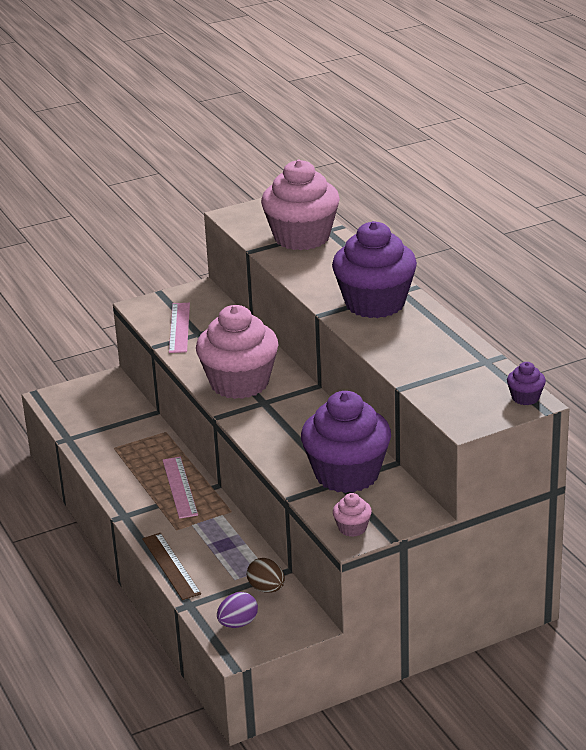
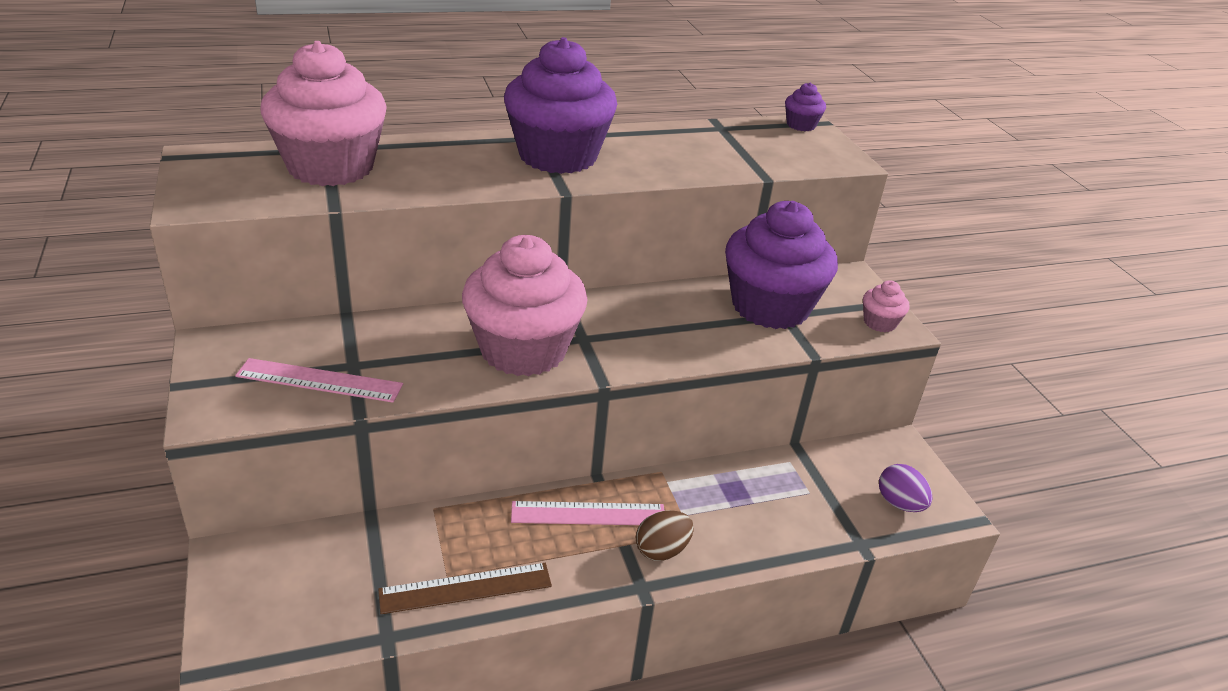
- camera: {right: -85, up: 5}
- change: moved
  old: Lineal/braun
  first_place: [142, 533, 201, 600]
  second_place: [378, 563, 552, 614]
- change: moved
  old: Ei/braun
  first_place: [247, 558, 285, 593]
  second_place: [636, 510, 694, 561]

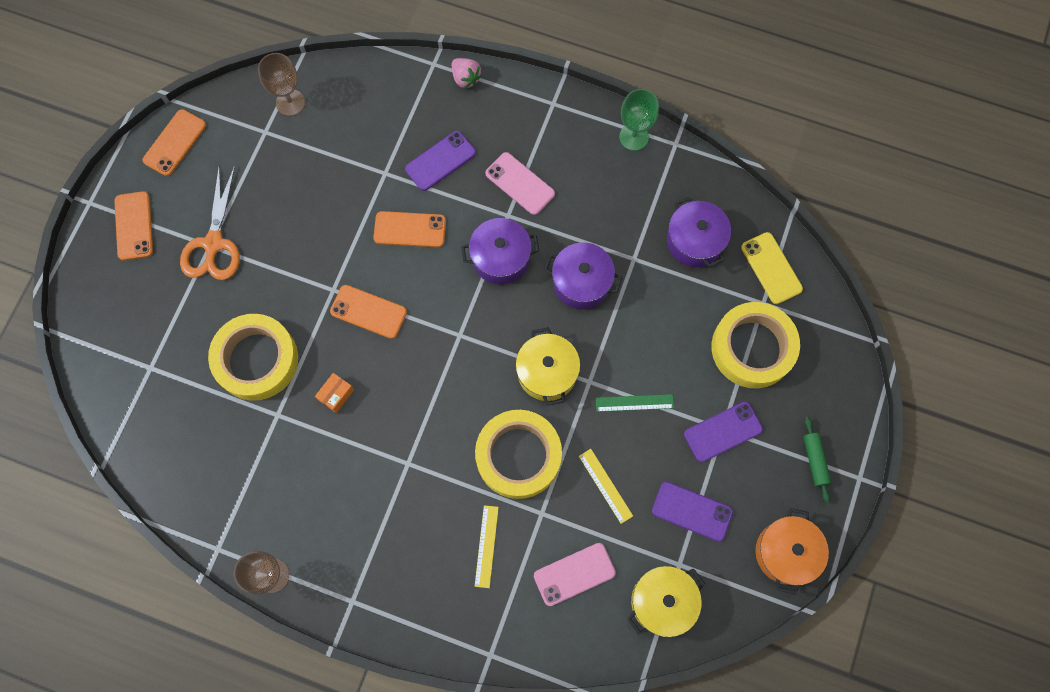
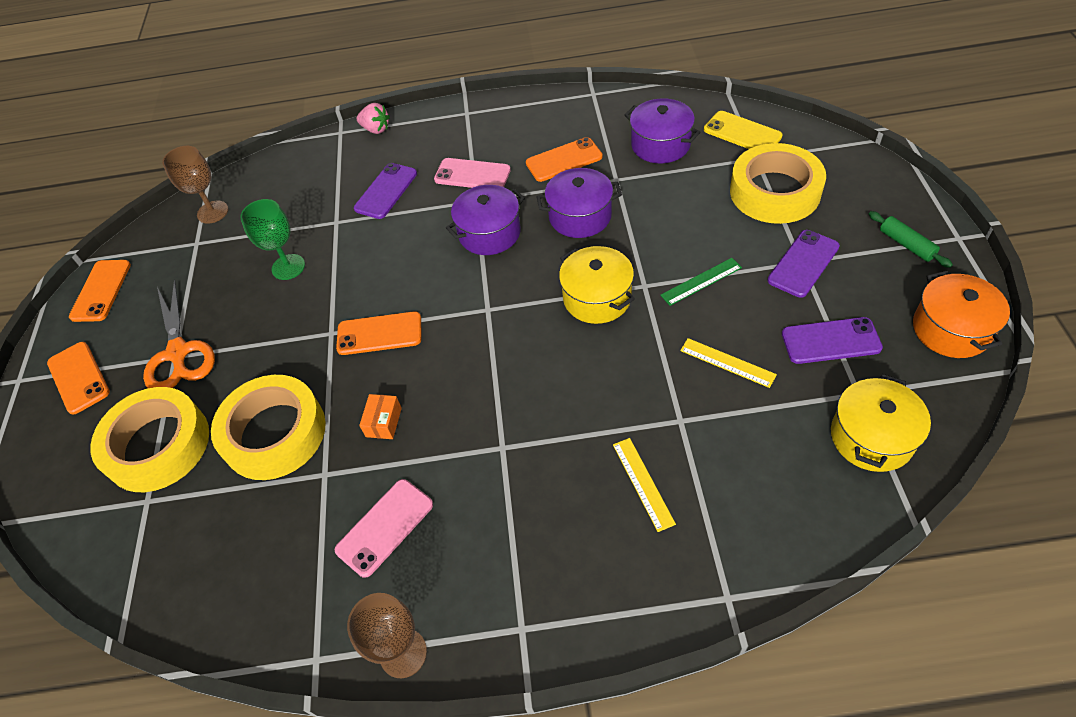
- camera: {right: -20, up: -20}
- change: moved
  old: Handy/orange
  first_place: [373, 211, 446, 247]
  second_place: [526, 137, 603, 182]
- change: moved
  old: Klebeband/gelb
  first_place: [475, 410, 562, 499]
  second_place: [90, 387, 209, 492]
- change: moved
  old: Handy/rosa
  first_place: [534, 543, 616, 606]
  second_place: [335, 479, 433, 578]
- change: moved
  old: Kelch/grün
  first_place: [619, 89, 659, 151]
  second_place: [240, 199, 305, 280]

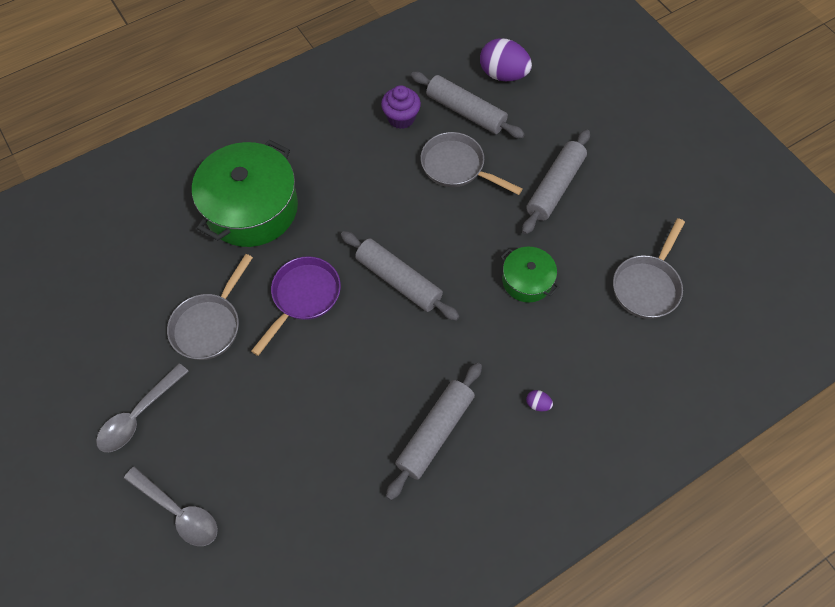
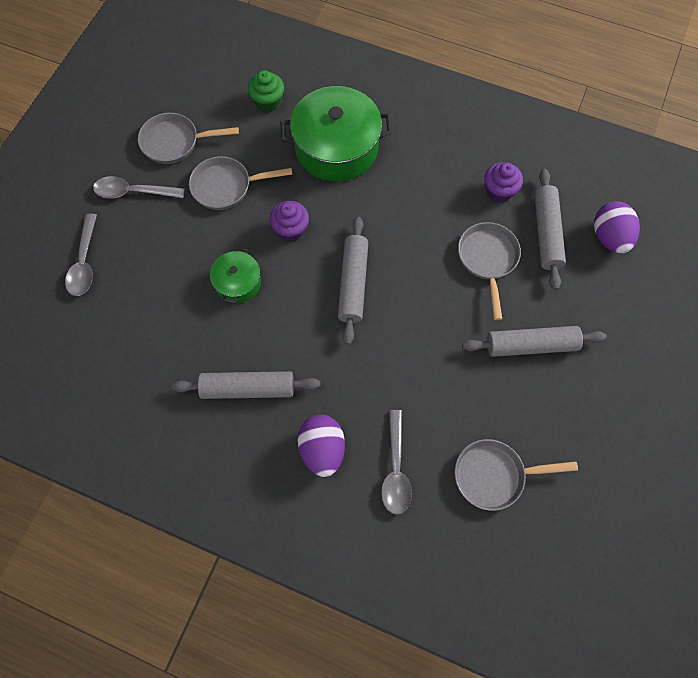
- camera: {right: 55, up: 5}
- change: added
  new: Pfanne/grau
  second_place: [138, 113, 239, 164]
- change: added
  new: Muffin/grün
  second_place: [248, 70, 284, 112]
- change: added
  new: Löffel/grau
  second_place: [381, 410, 412, 515]
- change: moved
  old: Kochtopf/grün
  first_place: [501, 247, 559, 303]
  second_place: [210, 248, 261, 303]
- change: replaced
  old: Pfanne/lila
  new: Muffin/lila
  first_place: [251, 256, 341, 356]
  second_place: [270, 201, 309, 241]
- change: resized
  old: Ei/lila
  first_place: [526, 390, 553, 411]
  second_place: [298, 415, 345, 477]
  factor: 2.43

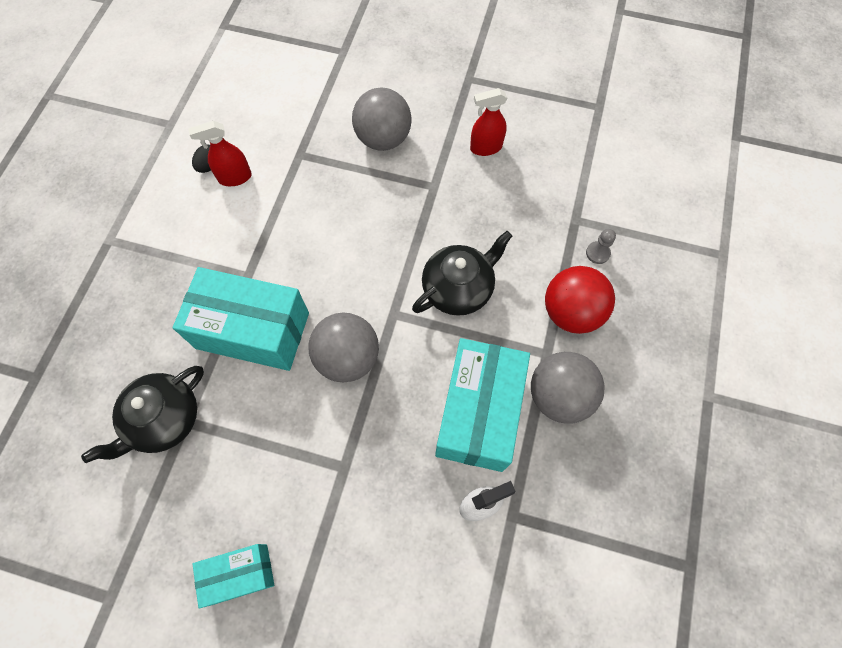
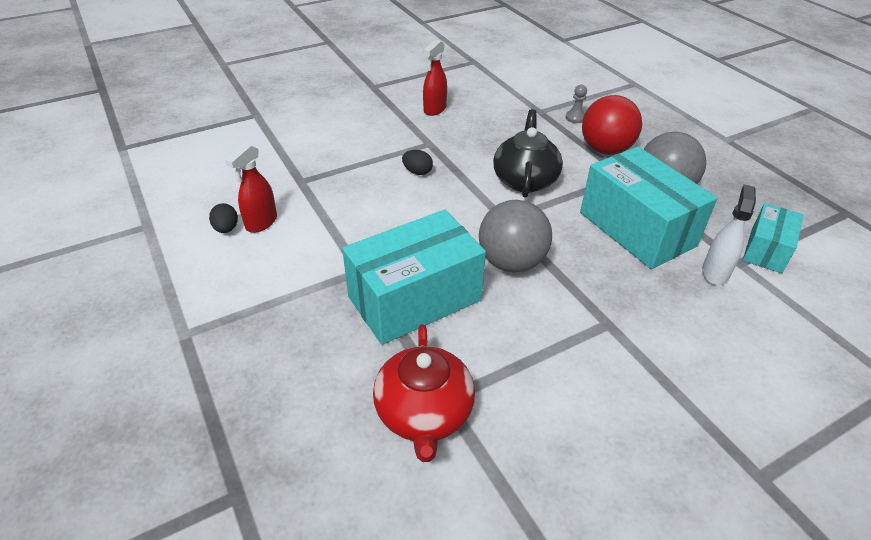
- camera: {right: -45, up: -25}
- change: removed
  old: Ball/grau
  first_place: [352, 88, 412, 151]
- change: added
  new: Ei/schwarz
  second_place: [402, 150, 433, 175]
- change: moved
  old: Schachtel/türkis
  first_place: [192, 544, 274, 608]
  second_place: [743, 203, 803, 273]
- change: recoloured
  old: Teekanne/schwarz
  new: Teekanne/rot
  first_place: [81, 366, 204, 463]
  second_place: [373, 324, 475, 462]

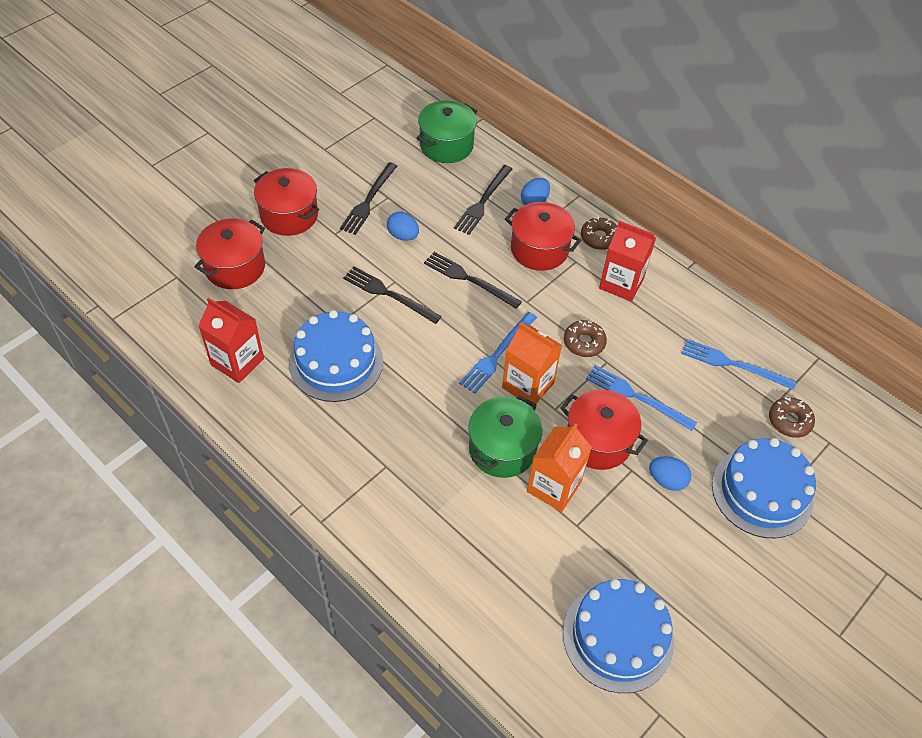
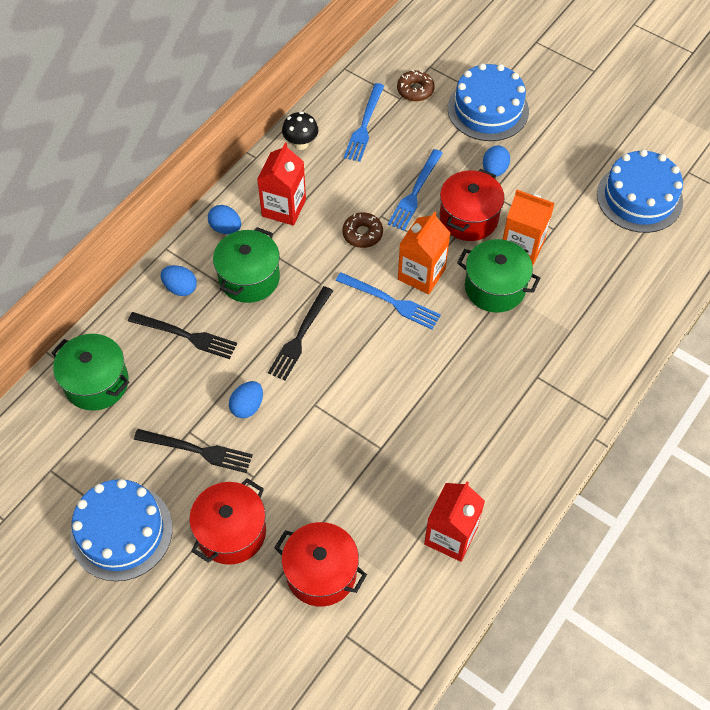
- camera: {right: -95, up: 5}
- change: removed
  old: Gabel/schwarz
  first_place: [343, 266, 442, 324]
- change: added
  new: Pilz/schwarz
  second_place: [282, 111, 318, 150]
- change: moved
  old: Kuchen/blau
  first_place: [289, 310, 383, 402]
  second_place: [70, 479, 173, 581]
- change: replaced
  old: Donut/braun
  new: Ei/blau
  first_place: [581, 217, 617, 250]
  second_place: [208, 205, 241, 234]
- change: recoloured
  old: Kochtopf/rot
  new: Kochtopf/grün
  first_place: [505, 202, 581, 271]
  second_place: [213, 227, 280, 303]

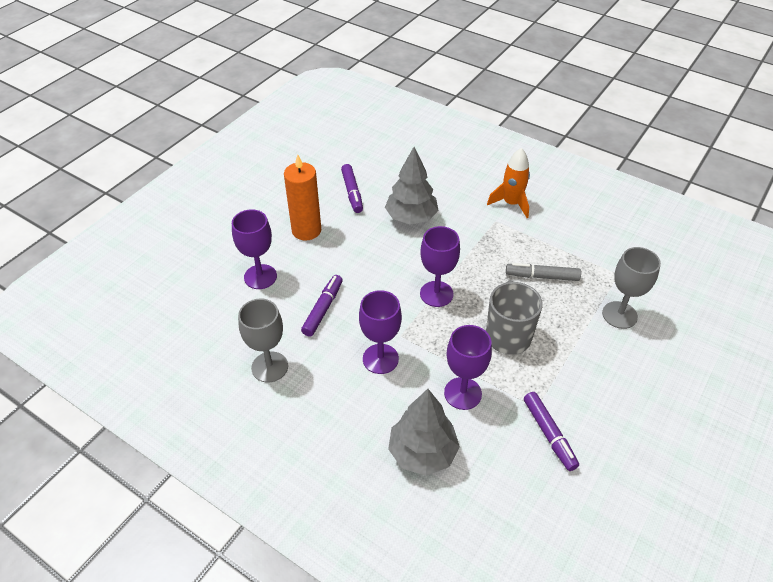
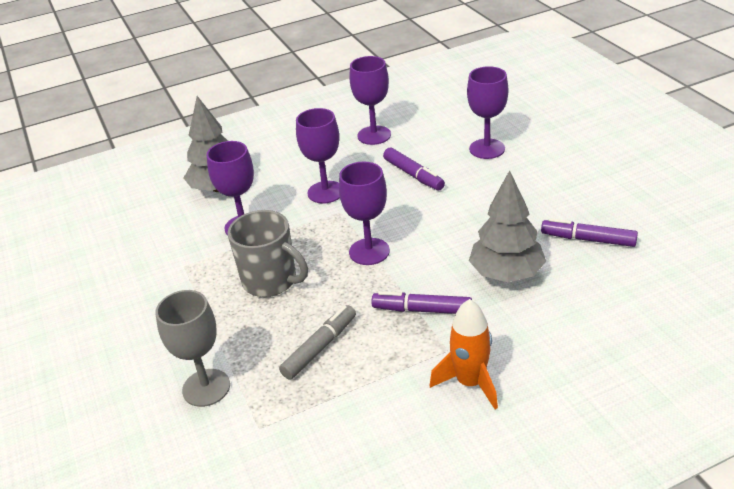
- camera: {right: 125, up: -10}
- change: removed
  old: Kerze/orange
  first_place: [284, 154, 321, 241]
- change: moved
  old: Filzstift/lila
  first_place: [524, 392, 579, 471]
  second_place: [372, 291, 472, 314]
- change: recoloured
  old: Kelch/grau
  new: Kelch/lila
  first_place: [238, 299, 288, 382]
  second_place: [349, 56, 391, 145]

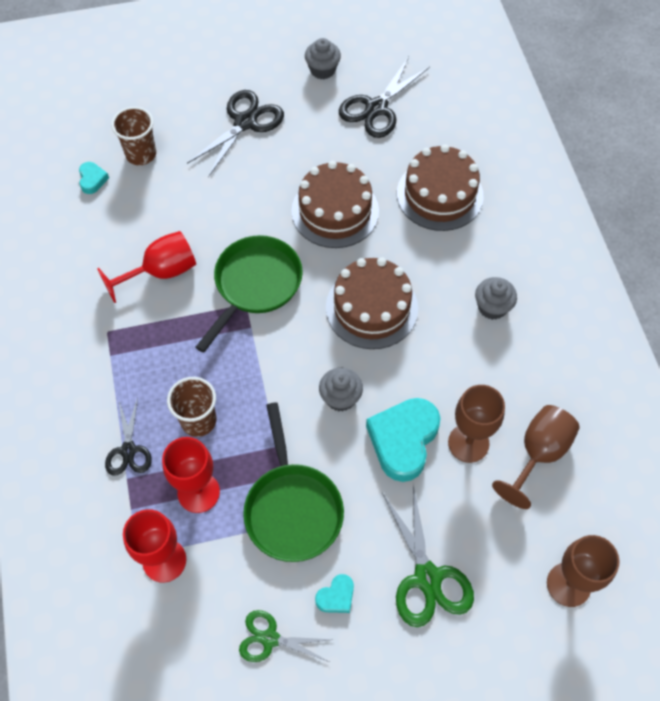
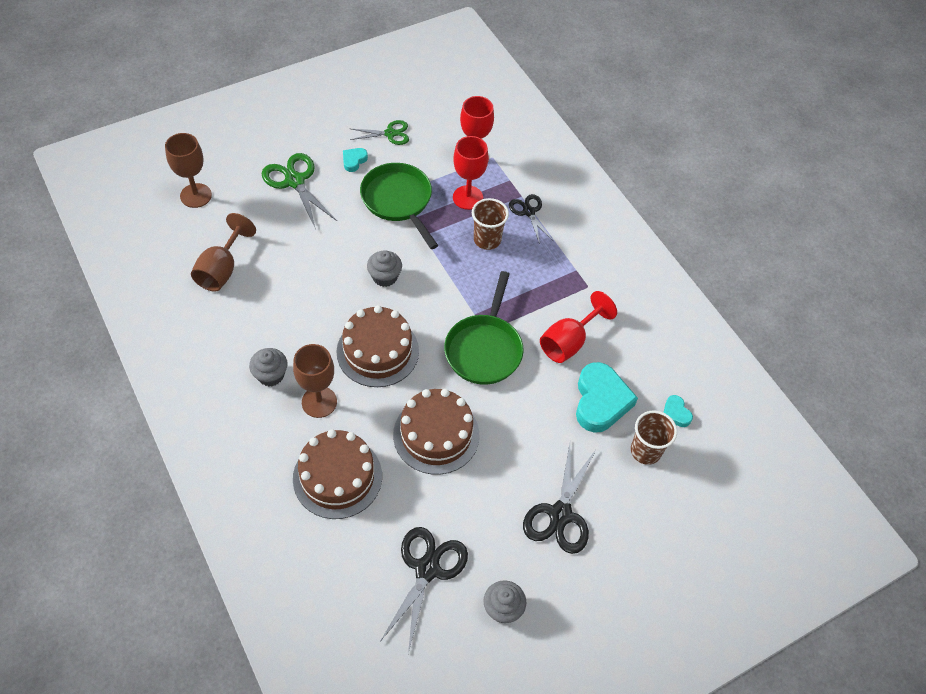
- camera: {right: 160, up: -5}
- change: moved
  old: Herz/türkis
  first_place: [366, 398, 440, 482]
  second_place: [576, 362, 638, 433]
- change: moved
  old: Kelch/braun
  first_place: [448, 385, 505, 463]
  second_place: [293, 344, 337, 418]

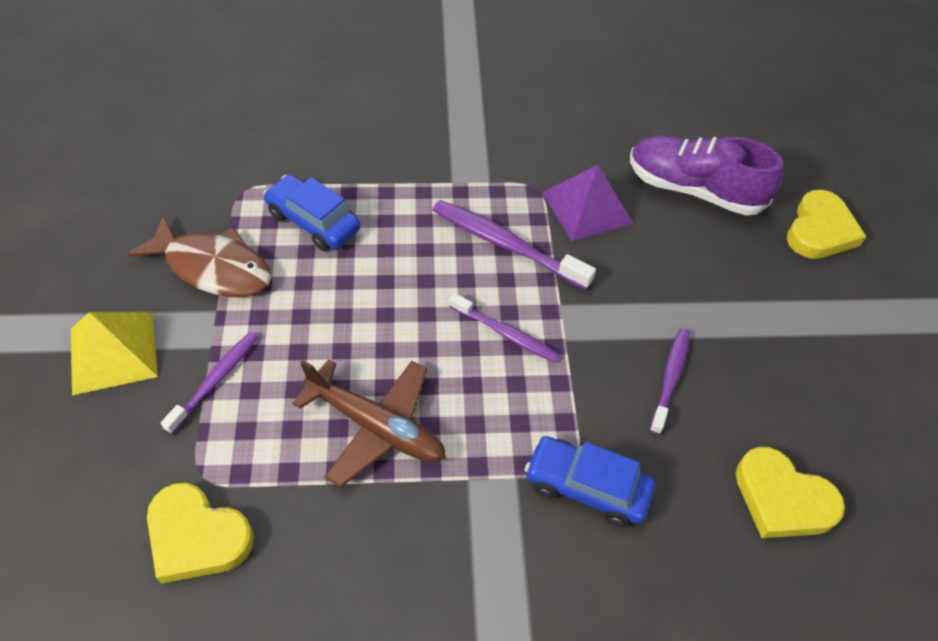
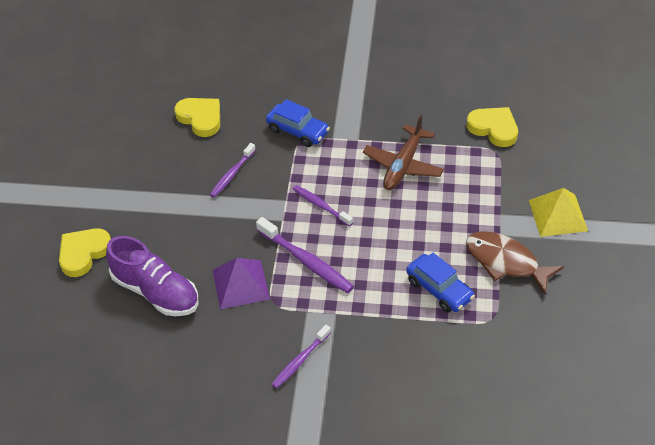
- camera: {right: -165, up: -5}
- change: moved
  old: Zahnbürste/lila
  first_place: [161, 332, 258, 434]
  second_place: [271, 325, 331, 389]
- change: turned
  old: Flugzeug/braun
  first_place: [292, 359, 446, 487]
  second_place: [363, 115, 444, 190]
  degrees: -105

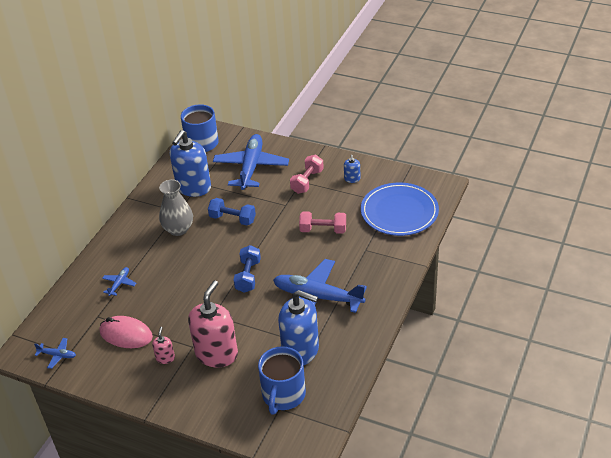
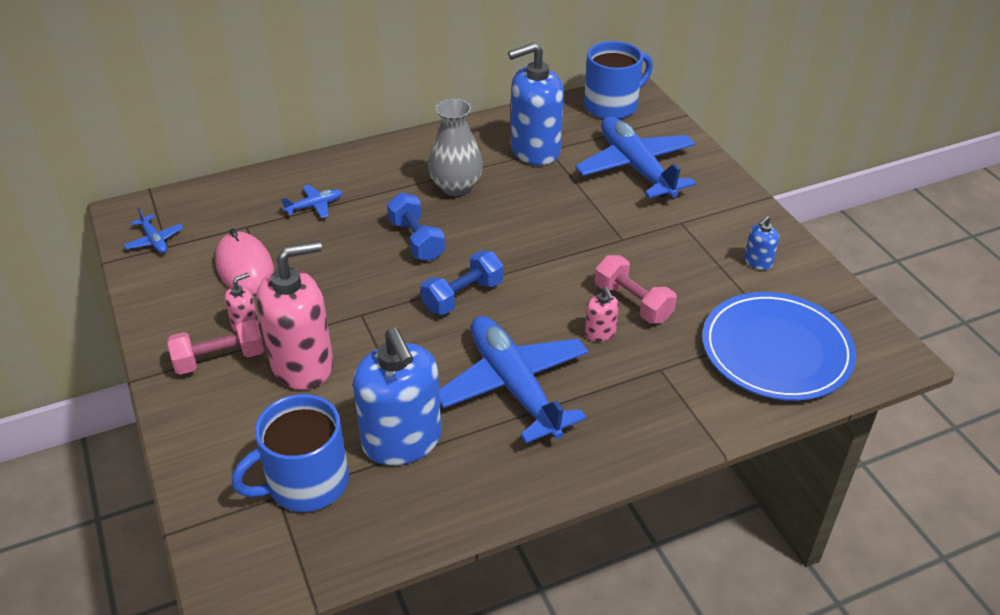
- camera: {right: 40, up: 0}
- change: added
  new: Seifenspender/rosa
  second_place: [585, 287, 619, 342]
- change: moved
  old: Hantel/blau
  first_place: [208, 198, 256, 226]
  second_place: [387, 193, 445, 261]
- change: moved
  old: Hantel/rosa
  first_place: [290, 155, 324, 194]
  second_place: [167, 316, 264, 375]
- change: turned
  old: Flugzeug/blau
  first_place: [213, 134, 289, 190]
  second_place: [575, 117, 696, 198]
  degrees: -75

